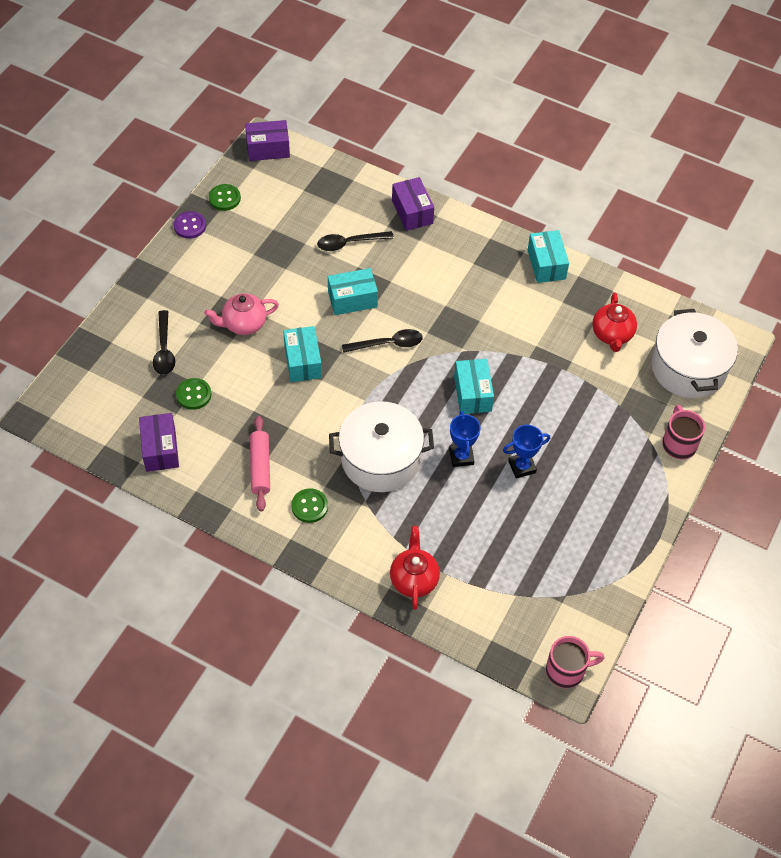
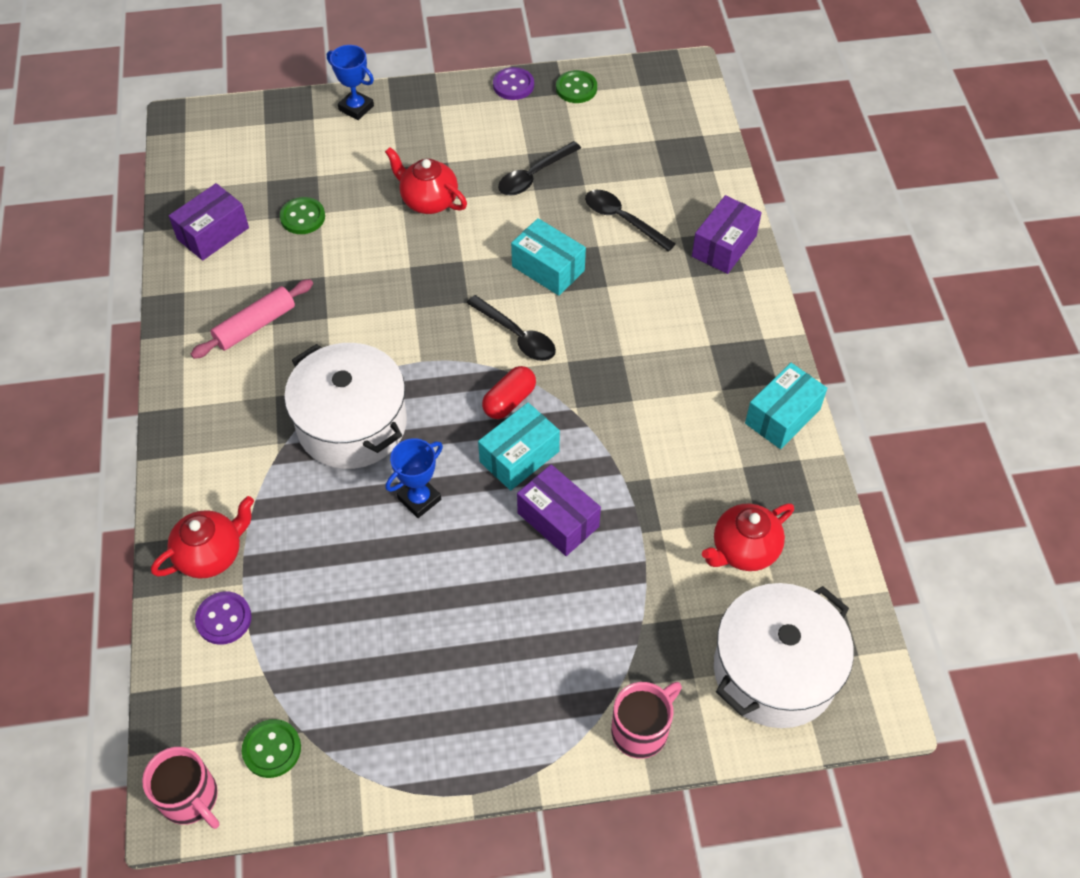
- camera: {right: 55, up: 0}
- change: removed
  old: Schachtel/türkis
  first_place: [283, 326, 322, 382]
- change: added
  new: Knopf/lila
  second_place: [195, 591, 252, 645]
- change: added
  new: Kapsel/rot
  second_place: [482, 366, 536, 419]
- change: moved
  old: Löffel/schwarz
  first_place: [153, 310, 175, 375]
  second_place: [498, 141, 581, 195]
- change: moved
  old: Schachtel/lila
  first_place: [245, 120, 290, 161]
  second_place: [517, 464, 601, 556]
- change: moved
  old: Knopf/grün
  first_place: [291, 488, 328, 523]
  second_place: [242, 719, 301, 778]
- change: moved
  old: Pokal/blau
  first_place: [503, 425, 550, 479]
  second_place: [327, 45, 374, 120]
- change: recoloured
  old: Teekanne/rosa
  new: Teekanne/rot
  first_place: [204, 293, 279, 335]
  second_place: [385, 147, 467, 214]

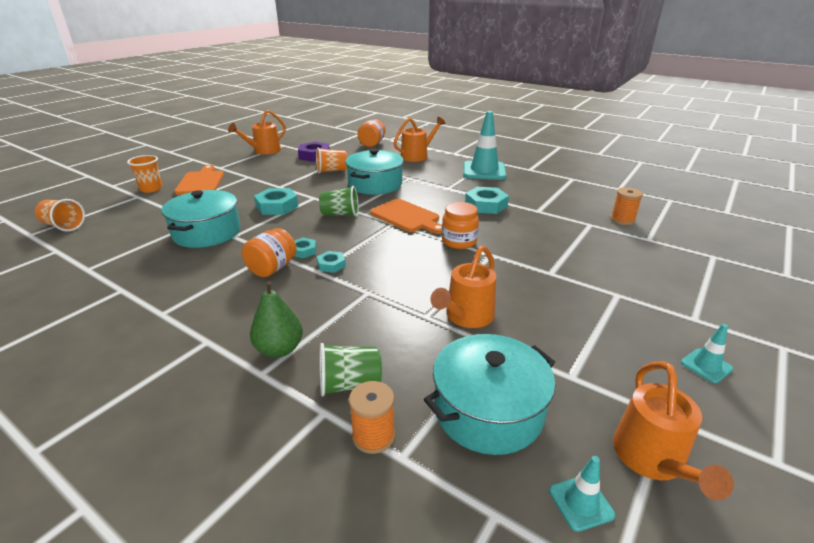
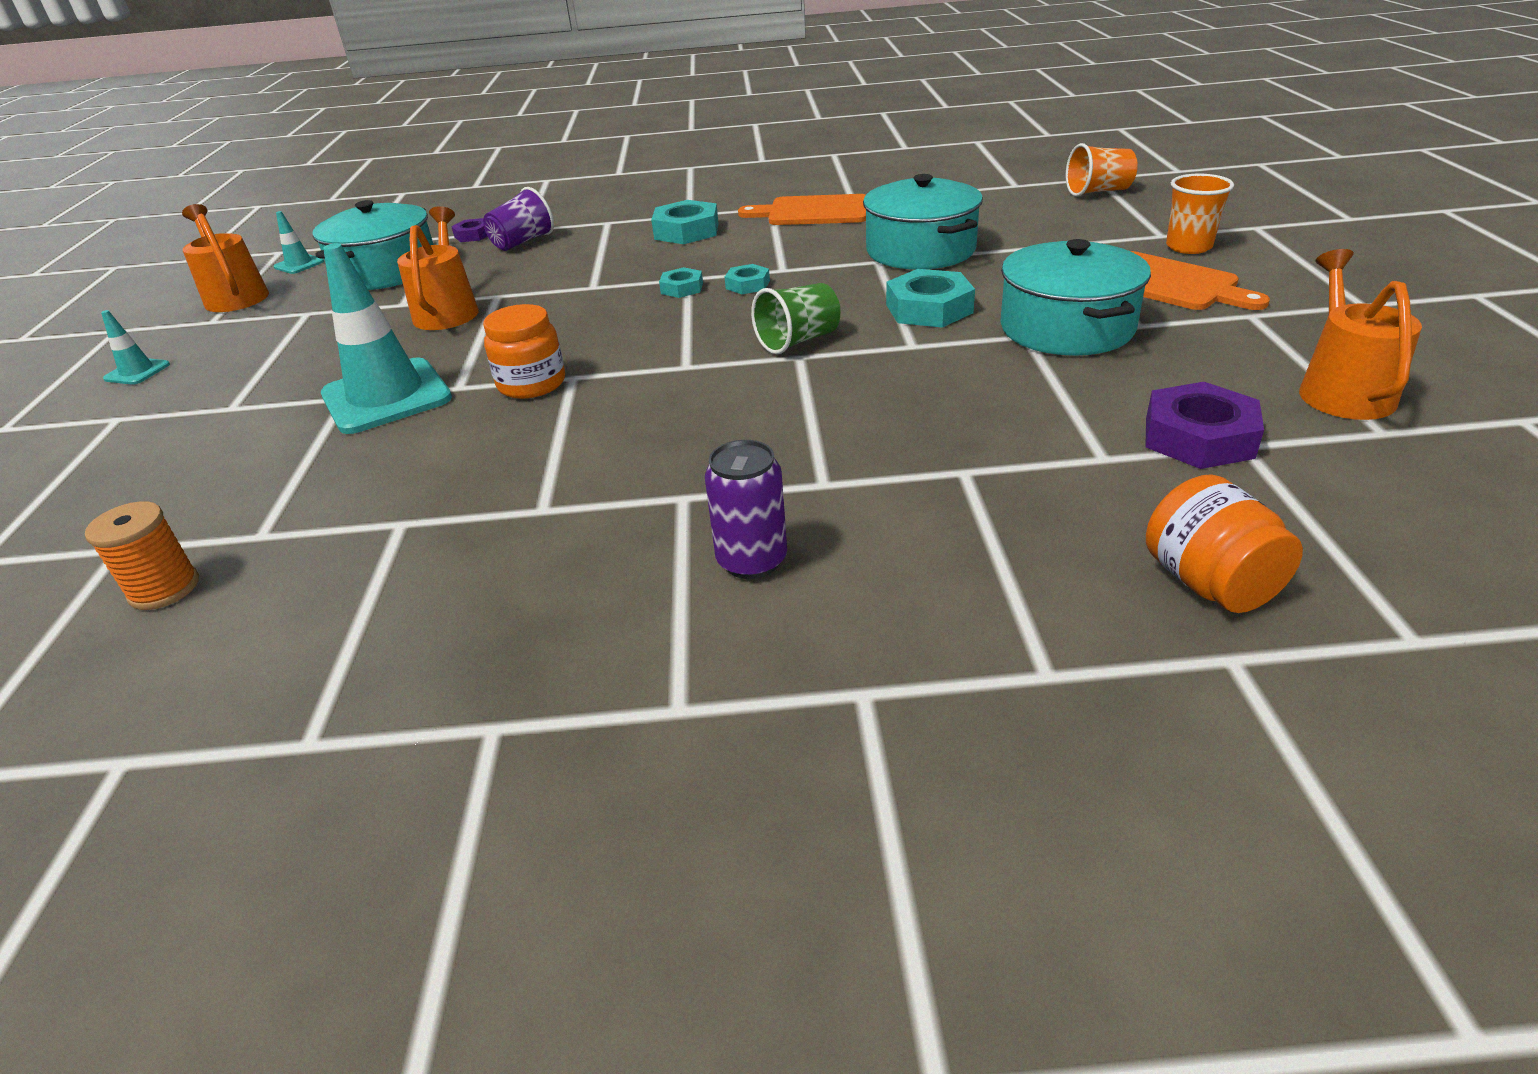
- camera: {right: 145, up: 5}
- change: removed
  old: Einmachglas/orange
  first_place: [242, 228, 297, 277]
- change: removed
  old: Birne/grün
  first_place: [250, 281, 303, 358]
- change: removed
  old: Becher/orange
  first_place: [316, 147, 348, 174]
- change: removed
  old: Gießkanne/orange
  first_place: [393, 117, 446, 162]
- change: added
  new: Dose/lila
  second_place: [705, 440, 787, 579]
- change: moved
  old: Kochtopf/türkis
  first_place: [345, 149, 404, 195]
  second_place: [1000, 239, 1151, 356]
- change: moved
  old: Schneidebrett/orange
  first_place: [370, 199, 442, 234]
  second_place: [738, 194, 866, 225]
- change: moved
  old: Leitkegel/türkis
  first_place: [463, 111, 507, 180]
  second_place: [321, 243, 452, 434]
- change: moved
  old: Sechskantmutter/türkis
  first_place: [465, 187, 509, 214]
  second_place: [651, 200, 719, 244]
- change: replaced
  old: Garnrolle/orange
  new: Sechskantmutter/lila
  first_place: [349, 381, 395, 454]
  second_place: [451, 218, 488, 242]
- change: recoloured
  old: Becher/grün
  new: Becher/lila
  first_place: [320, 343, 382, 397]
  second_place: [483, 187, 554, 251]

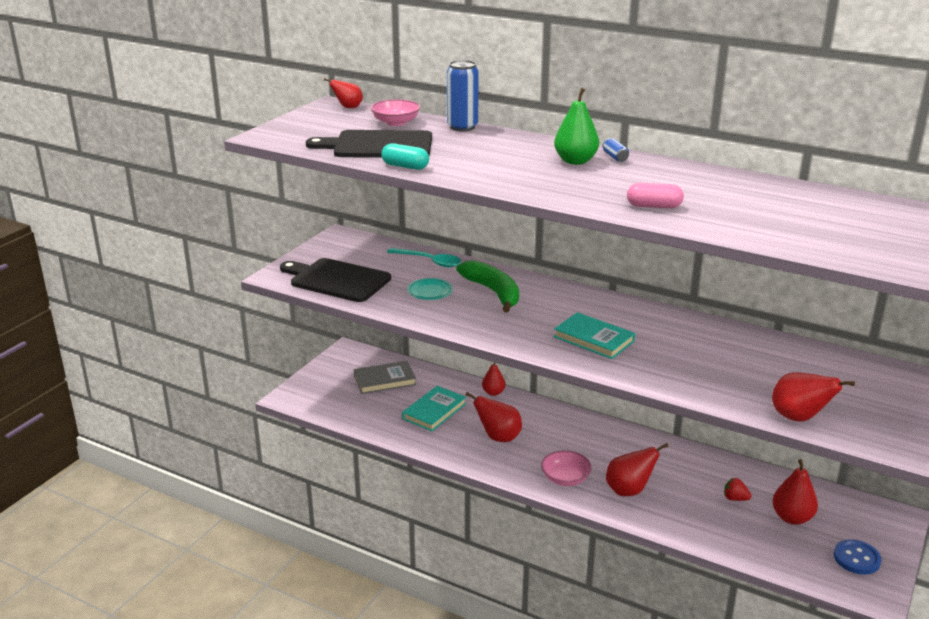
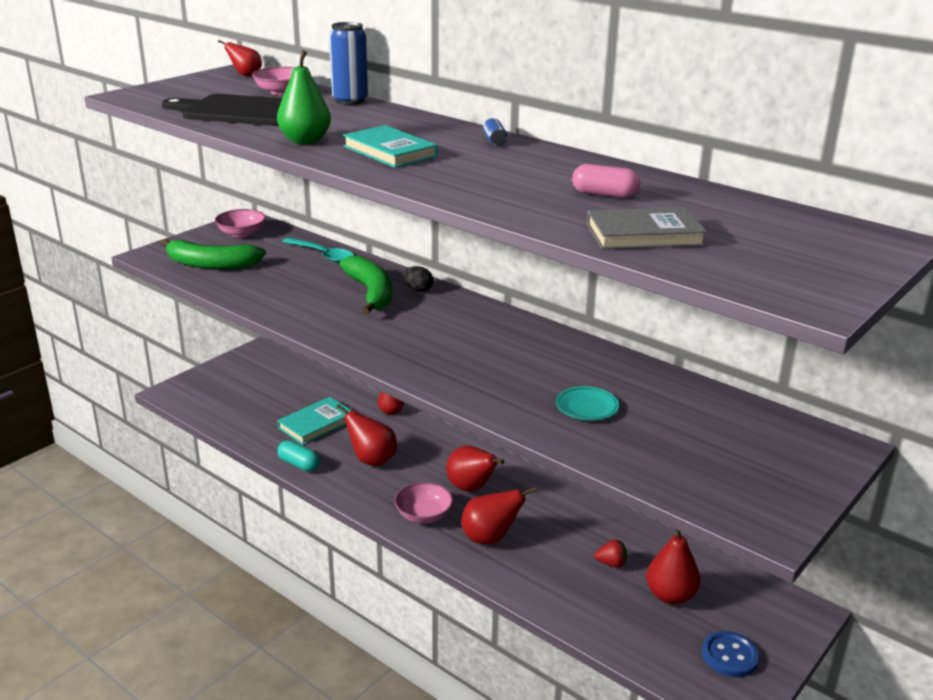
- camera: {right: 10, up: 0}
- change: added
  new: Schüssel/rosa
  second_place: [215, 209, 266, 238]
- change: added
  new: Ei/schwarz
  second_place: [403, 266, 433, 292]
- change: moved
  old: Buch/grau
  first_place: [354, 361, 416, 394]
  second_place: [587, 207, 707, 249]
- change: moved
  old: Kapsel/türkis
  first_place: [381, 143, 429, 170]
  second_place: [277, 440, 320, 472]
- change: moved
  old: Teller/türkis
  first_place: [408, 278, 453, 300]
  second_place: [556, 386, 619, 421]
- change: moved
  old: Birne/grün
  first_place: [554, 88, 599, 165]
  second_place: [277, 50, 331, 144]
- change: moved
  old: Buch/türkis
  first_place: [554, 312, 635, 359]
  second_place: [343, 125, 438, 168]
- change: moved
  old: Kapsel/rosa
  first_place: [627, 183, 684, 208]
  second_place: [572, 164, 640, 198]
- change: moved
  old: Birne/rot
  first_place: [772, 372, 855, 422]
  second_place: [447, 446, 504, 492]
- change: replaced
  old: Schneidebrett/schwarz
  new: Banane/grün
  first_place: [280, 258, 391, 302]
  second_place: [161, 239, 266, 269]
- change: turned
  old: Erdbeere/rot
  first_place: [724, 478, 752, 501]
  second_place: [594, 539, 627, 568]
  degrees: 150

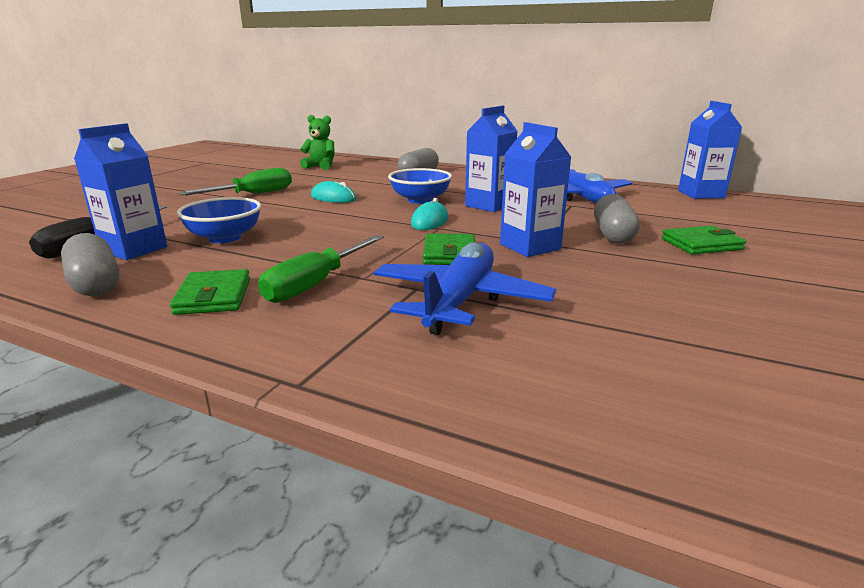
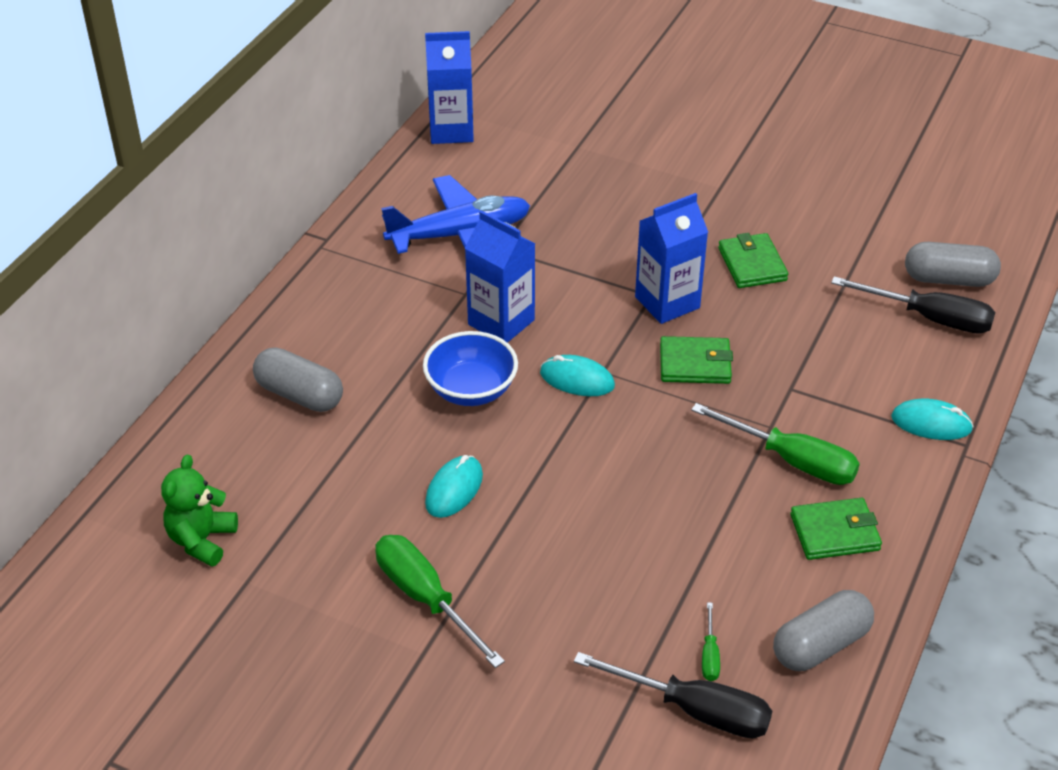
- camera: {right: -90, up: 20}
- change: removed
  old: Schüssel/blau
  first_place: [177, 197, 261, 243]
- change: removed
  old: Flugzeug/blau
  first_place: [374, 243, 556, 335]
- change: added
  new: Schraubenzieher/schwarz
  second_place: [831, 276, 995, 334]
- change: added
  new: Computermaus/türkis
  second_place: [891, 399, 974, 440]
- change: moved
  old: Kapsel/grau
  first_place: [594, 194, 640, 244]
  second_place: [905, 242, 1001, 287]
- change: moved
  old: Geldbörse/grün
  first_place: [662, 226, 746, 254]
  second_place: [718, 233, 788, 288]
- change: replaced
  old: Getränkekarton/blau
  new: Schraubenzieher/grün
  first_place: [74, 123, 167, 260]
  second_place: [702, 602, 720, 681]

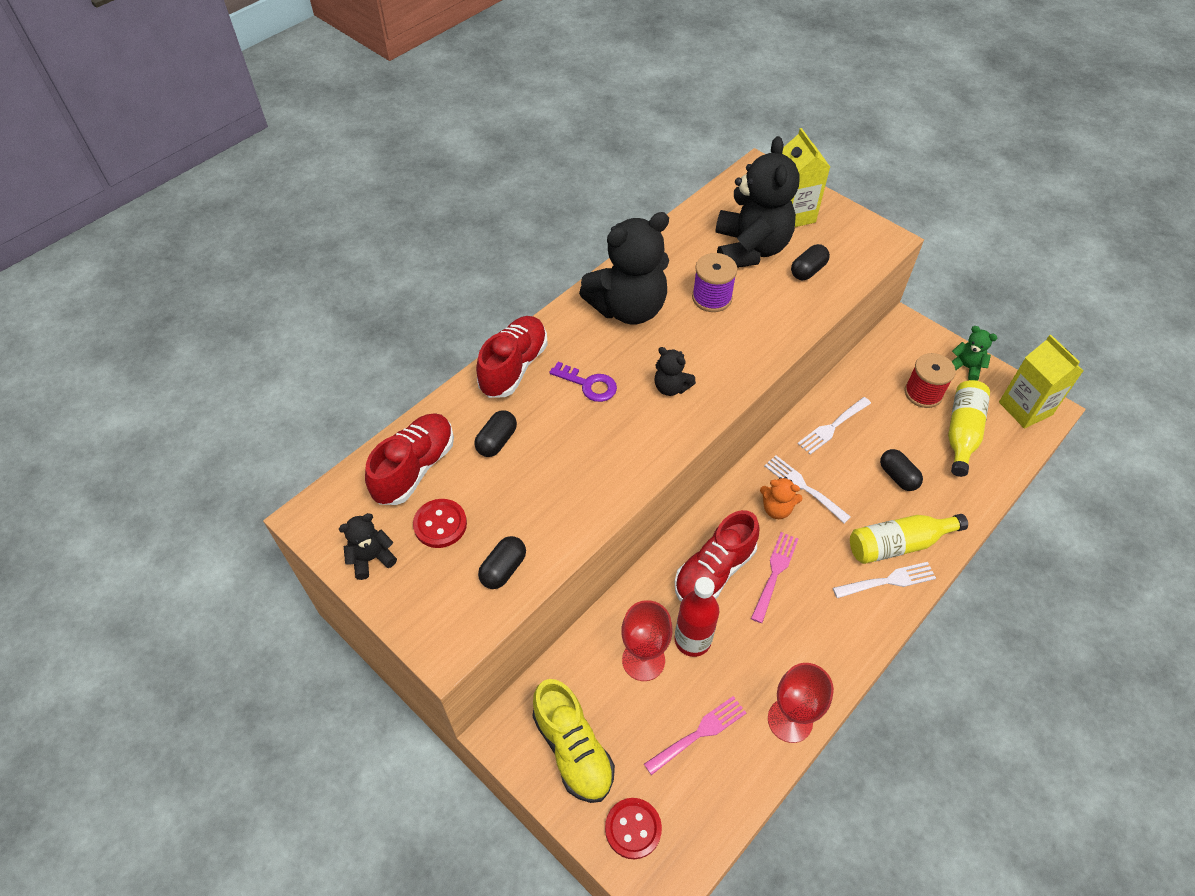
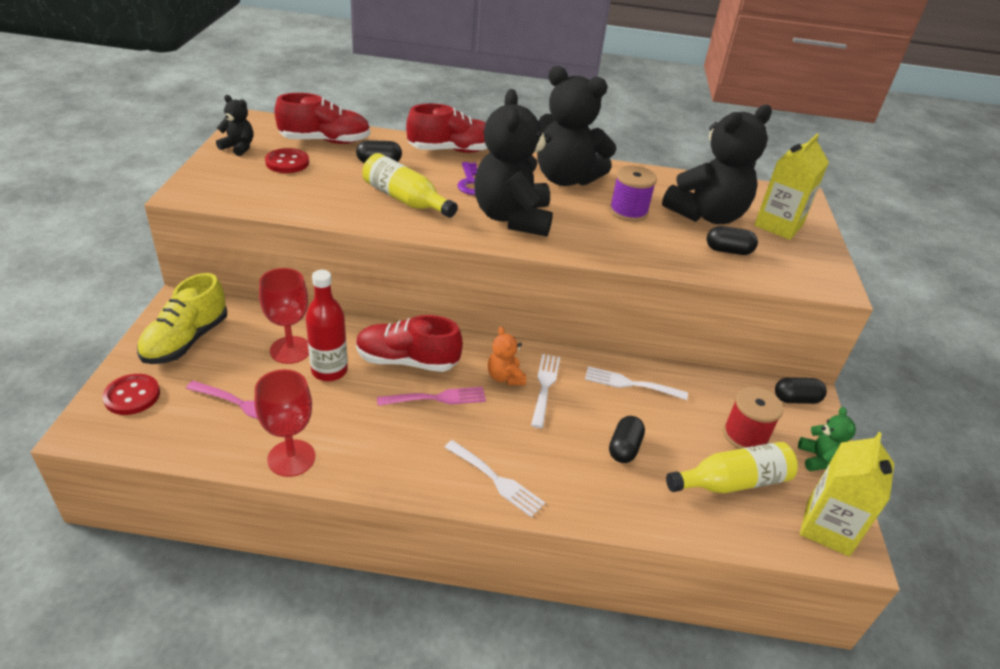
- camera: {right: 50, up: -15}
- change: moved
  old: Kapsel/schwarz
  first_place: [478, 536, 526, 589]
  second_place: [775, 377, 827, 404]
- change: moved
  old: Flasche/gelb
  first_place: [850, 514, 968, 564]
  second_place: [363, 153, 458, 218]
- change: resized
  old: Teddybär/schwarz
  first_place: [655, 347, 696, 396]
  second_place: [474, 89, 553, 237]
  factor: 2.23

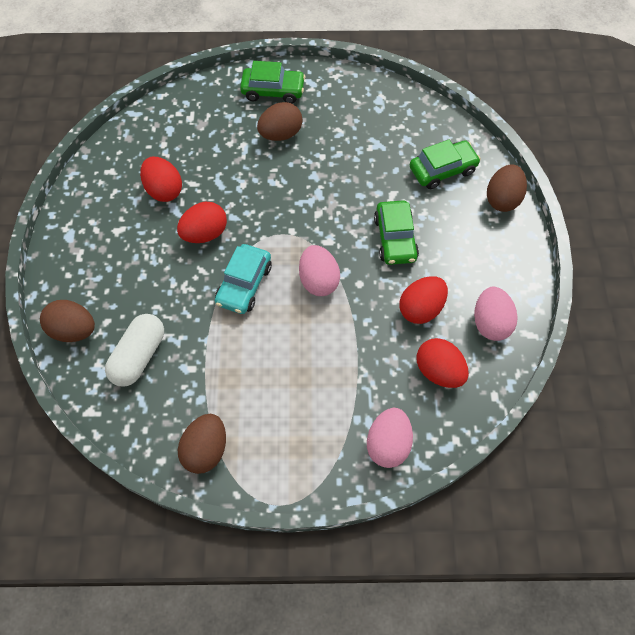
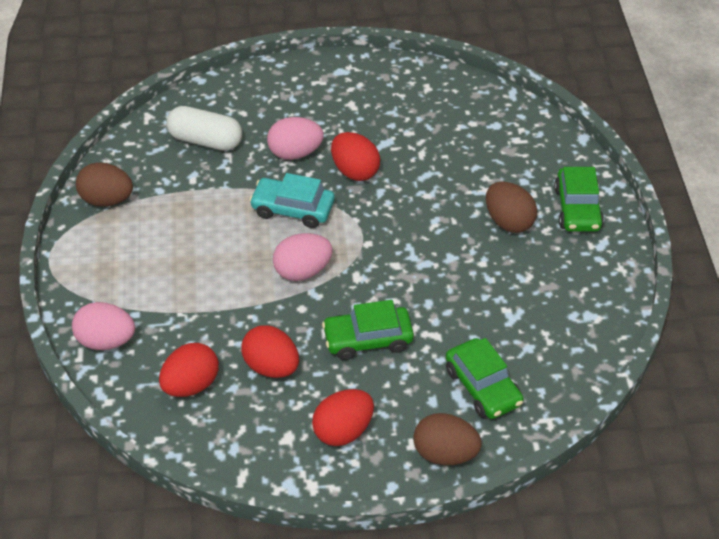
- camera: {right: 85, up: -15}
- change: removed
  old: Ei/braun
  first_place: [40, 300, 95, 342]
- change: moved
  old: Ei/rot
  first_place: [140, 157, 182, 202]
  second_place: [312, 389, 374, 446]
- change: moved
  old: Ei/rosa
  first_place: [474, 287, 518, 341]
  second_place: [267, 117, 324, 160]

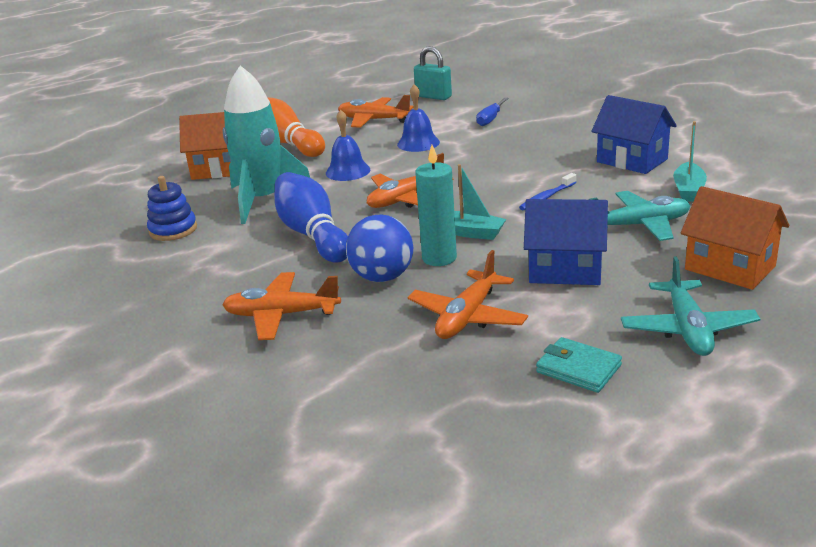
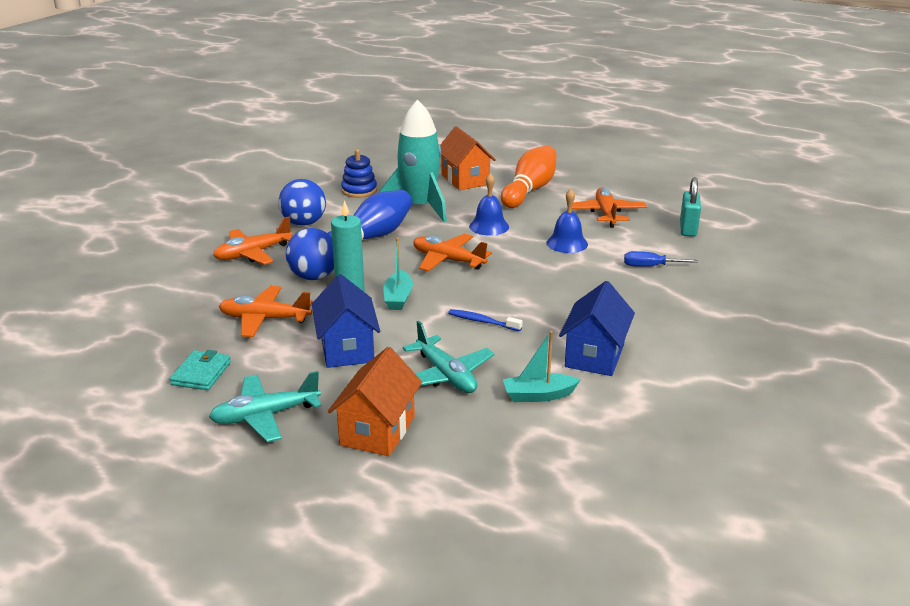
- camera: {right: 65, up: 0}
- change: added
  new: Ball/blau
  second_place: [279, 179, 326, 226]
- change: turned
  old: Flugzeug/orange
  first_place: [222, 272, 341, 340]
  second_place: [213, 216, 292, 265]
  degrees: -105

